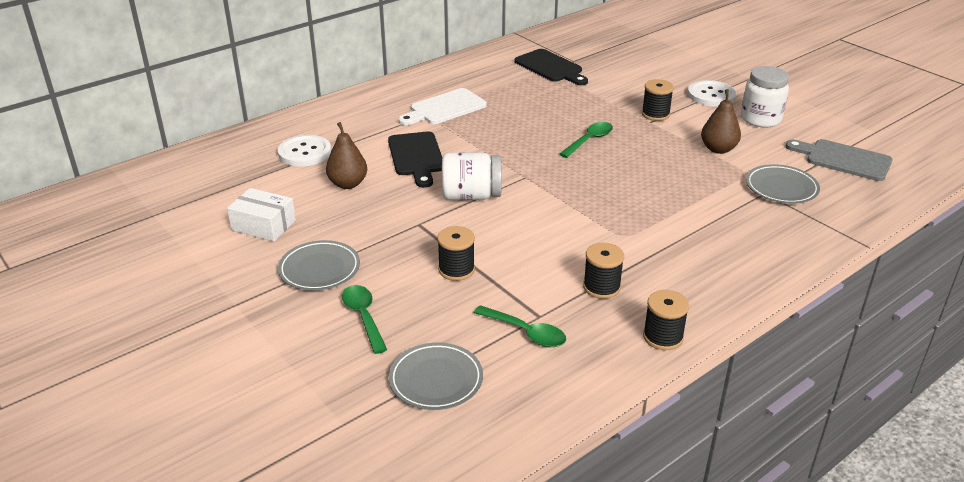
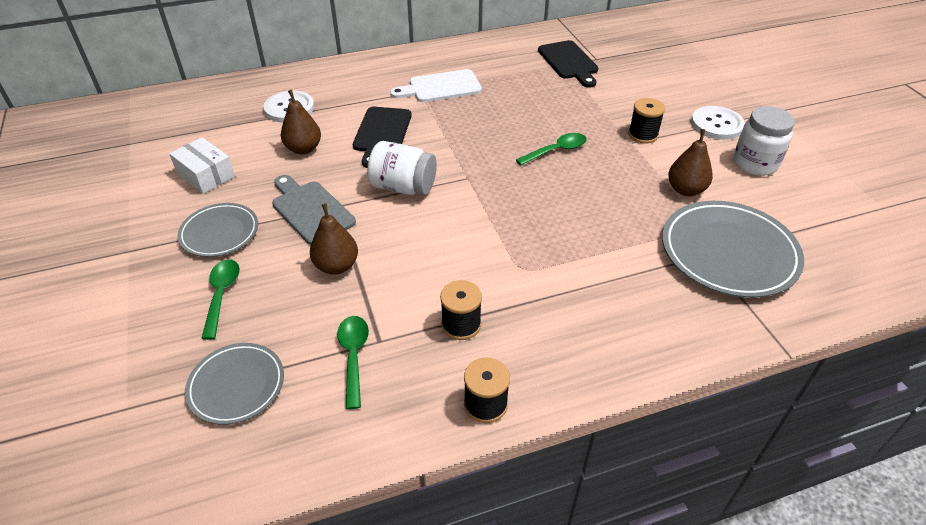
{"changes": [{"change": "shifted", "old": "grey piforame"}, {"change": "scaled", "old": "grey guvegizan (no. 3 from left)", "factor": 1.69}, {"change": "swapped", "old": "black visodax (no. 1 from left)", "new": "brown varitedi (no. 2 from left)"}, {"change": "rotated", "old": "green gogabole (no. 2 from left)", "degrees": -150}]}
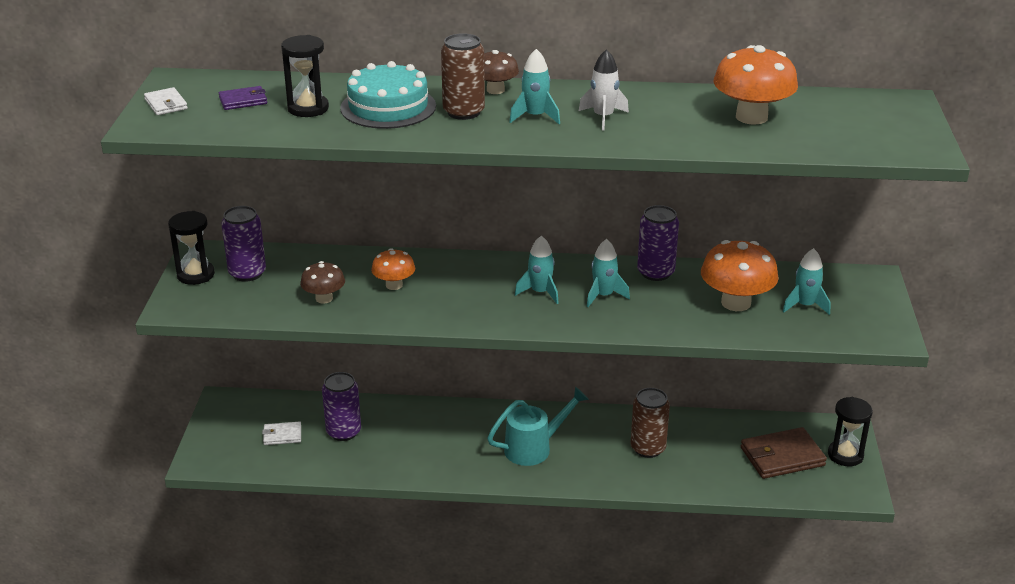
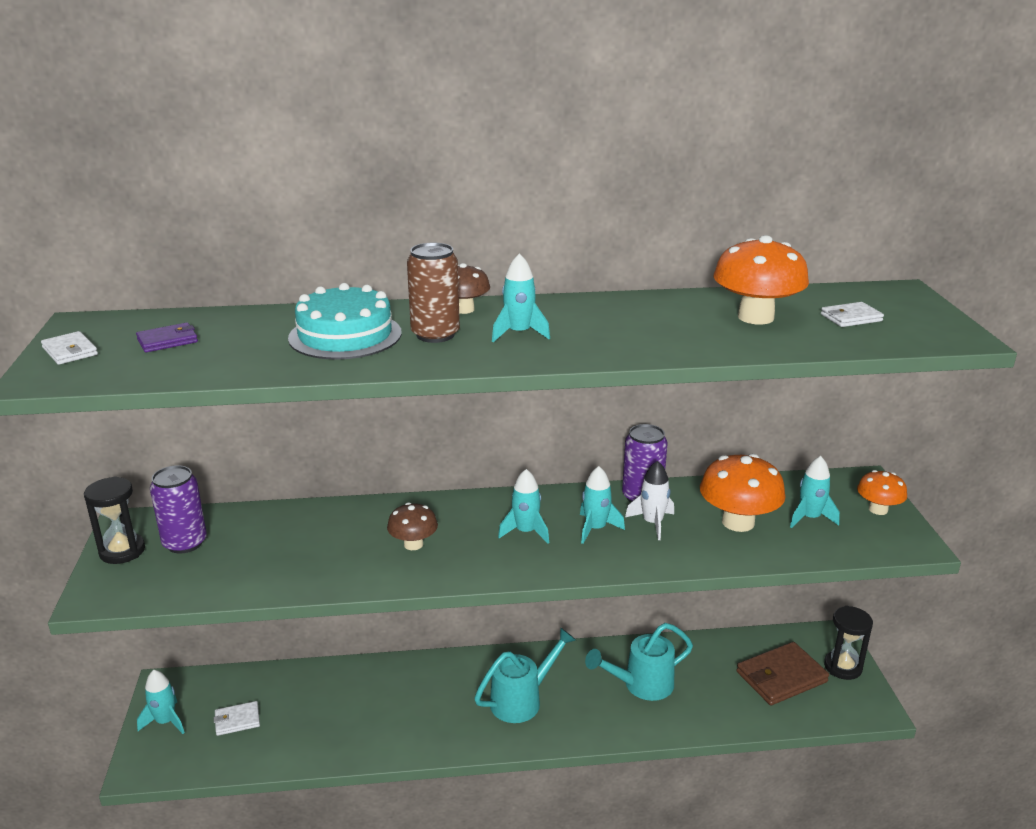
{"changes": [{"change": "gone", "old": "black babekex (no. 2 from left)"}, {"change": "shifted", "old": "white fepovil"}, {"change": "shifted", "old": "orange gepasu (no. 1 from left in the first image)", "new": "orange gepasu (no. 3 from left)"}, {"change": "shifted", "old": "brown gepasu (no. 1 from left)"}, {"change": "gone", "old": "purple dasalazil (no. 2 from left)"}, {"change": "swapped", "old": "brown dasalazil (no. 2 from left)", "new": "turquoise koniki (no. 2 from left)"}, {"change": "new", "new": "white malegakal (no. 3 from left)"}, {"change": "new", "new": "turquoise fepovil (no. 1 from left)"}]}
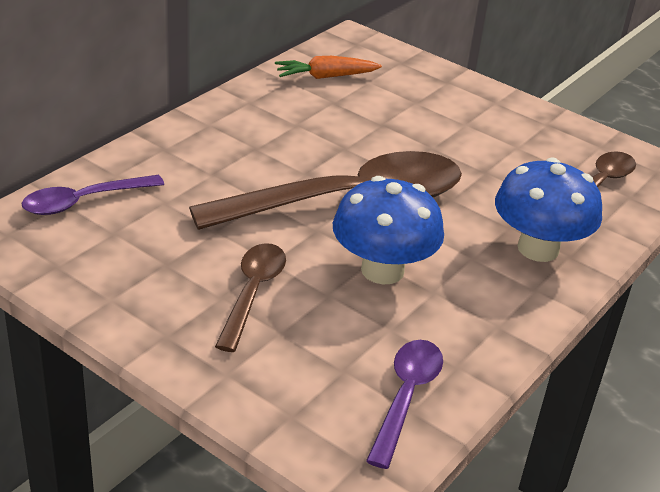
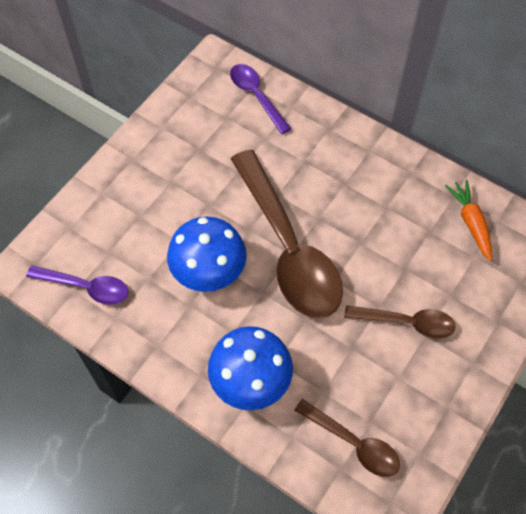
{"changes": [{"change": "shifted", "old": "brown gogabole (no. 1 from left in the first image)", "new": "brown gogabole (no. 3 from left)"}]}
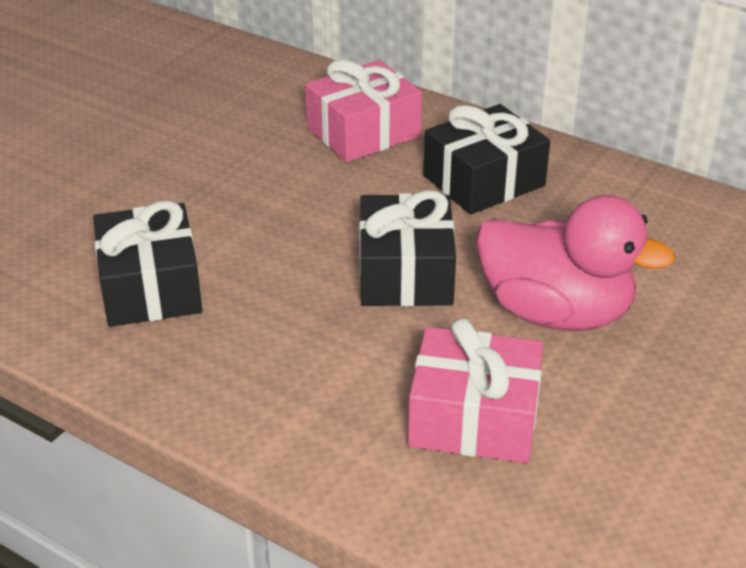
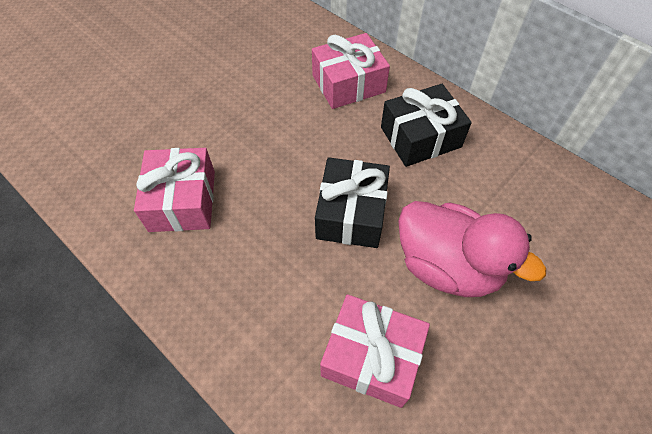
{"changes": [{"change": "repainted", "old": "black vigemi (no. 1 from left)", "new": "pink vigemi (no. 1 from left)"}]}
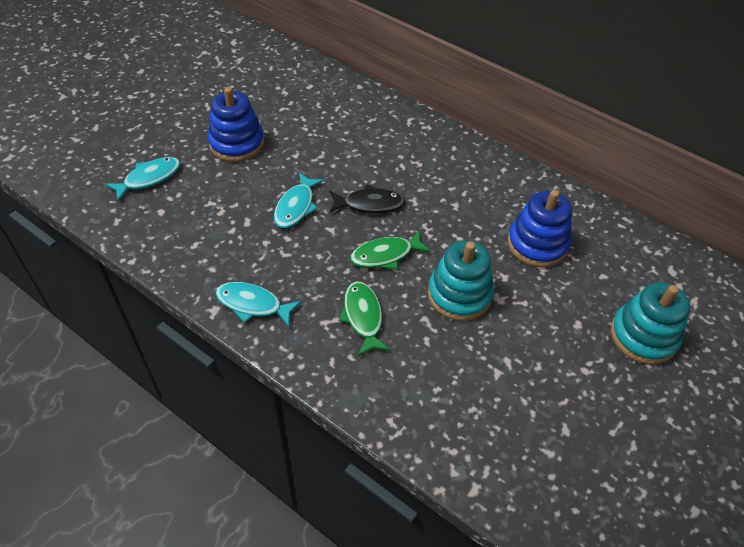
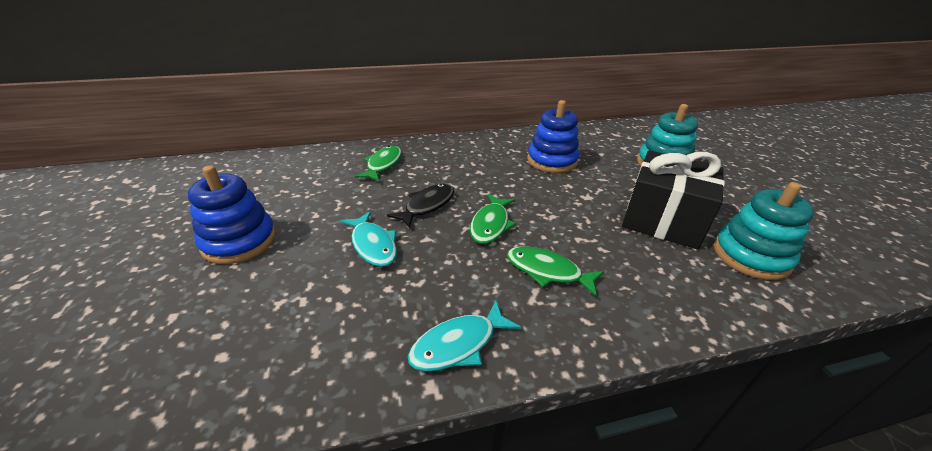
{"changes": [{"change": "gone", "old": "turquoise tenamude (no. 1 from left)"}, {"change": "shifted", "old": "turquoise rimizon (no. 1 from left in the first image)", "new": "turquoise rimizon (no. 2 from left)"}, {"change": "new", "new": "green tenamude (no. 1 from left)"}, {"change": "new", "new": "black vigemi"}]}
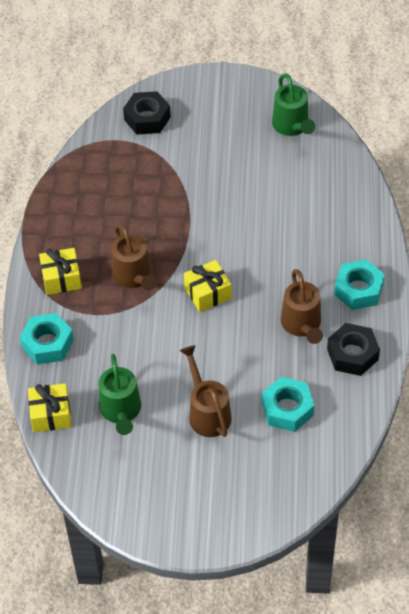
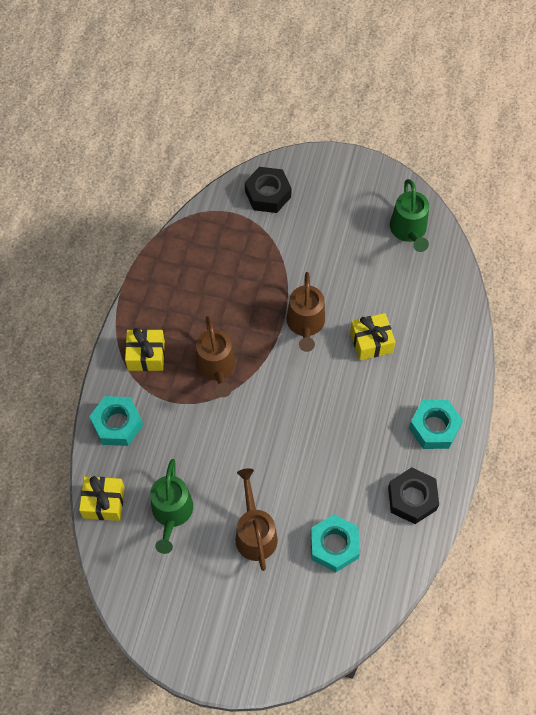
{"changes": [{"change": "shifted", "old": "yellow vigemi (no. 3 from left)"}, {"change": "shifted", "old": "brown koniki (no. 3 from left)"}]}
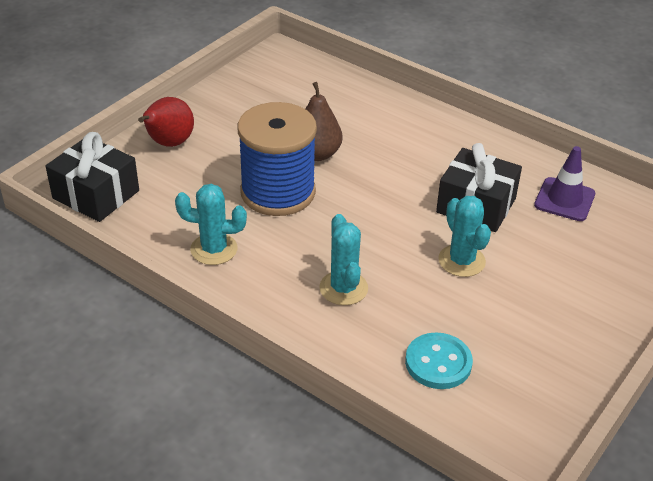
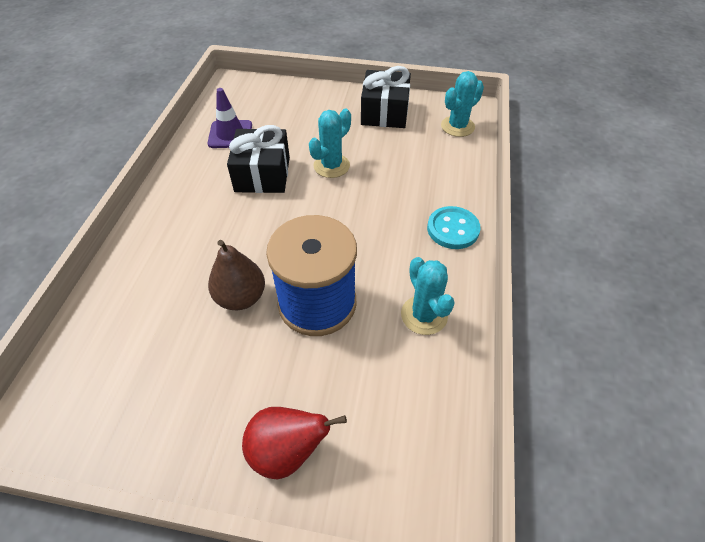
{"changes": [{"change": "shifted", "old": "black vigemi (no. 1 from left in the first image)", "new": "black vigemi (no. 2 from left)"}, {"change": "shifted", "old": "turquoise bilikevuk (no. 2 from left in the first image)", "new": "turquoise bilikevuk (no. 3 from left)"}, {"change": "shifted", "old": "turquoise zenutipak"}]}
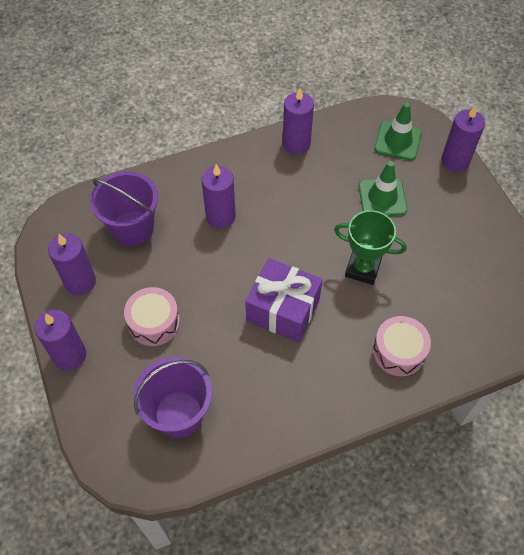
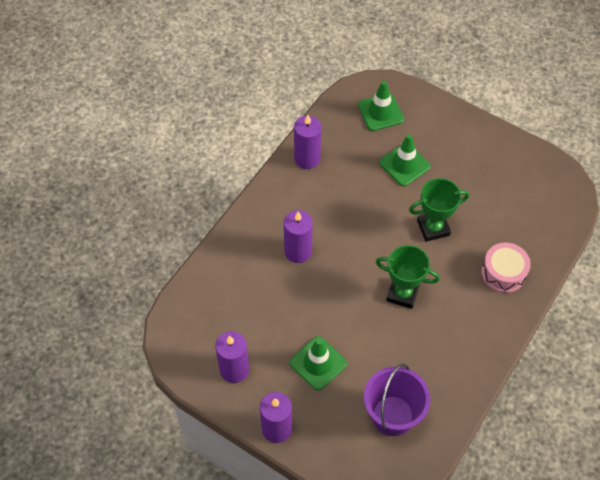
{"changes": [{"change": "gone", "old": "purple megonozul (no. 5 from left)"}, {"change": "gone", "old": "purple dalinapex (no. 1 from left)"}, {"change": "swapped", "old": "purple vigemi", "new": "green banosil (no. 1 from left)"}, {"change": "swapped", "old": "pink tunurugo (no. 1 from left)", "new": "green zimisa (no. 1 from left)"}]}
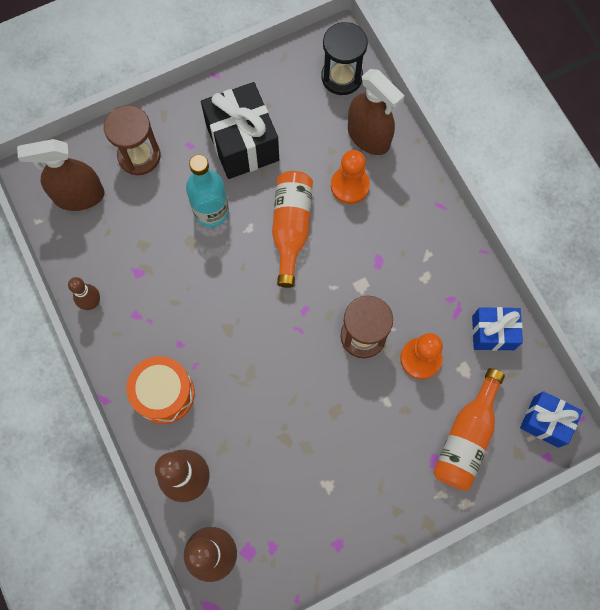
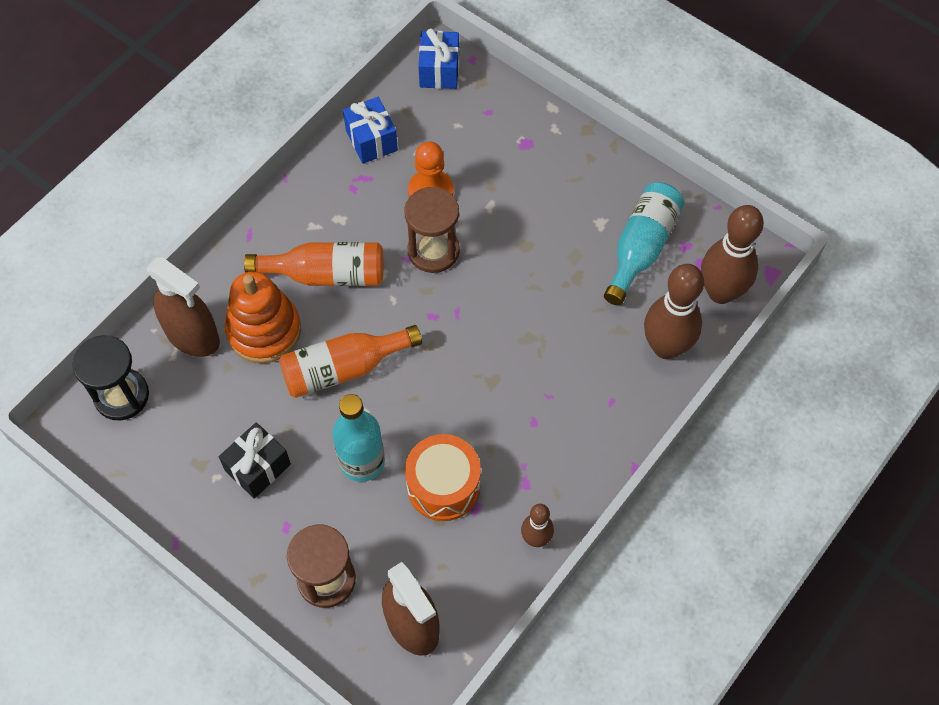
{"changes": [{"change": "rotated", "old": "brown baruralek (no. 2 from left in the first image)", "degrees": 105}, {"change": "scaled", "old": "black vigemi", "factor": 0.6}, {"change": "swapped", "old": "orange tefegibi (no. 1 from left)", "new": "orange rimizon"}, {"change": "shifted", "old": "orange tunurugo"}, {"change": "shifted", "old": "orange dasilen (no. 2 from left in the first image)", "new": "orange dasilen (no. 1 from left)"}, {"change": "new", "new": "turquoise dasilen (no. 2 from left)"}]}
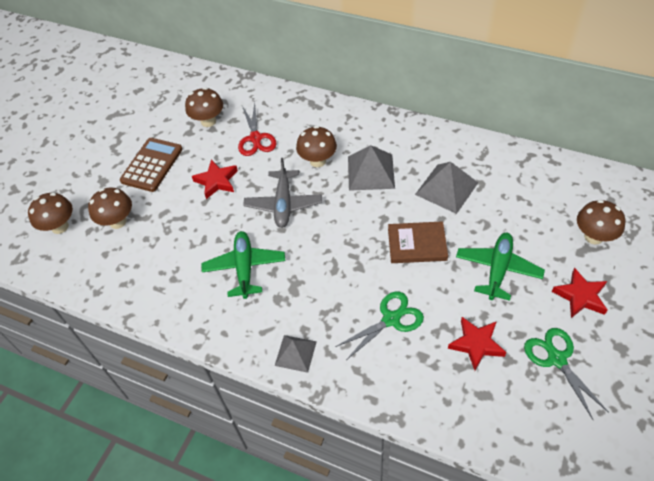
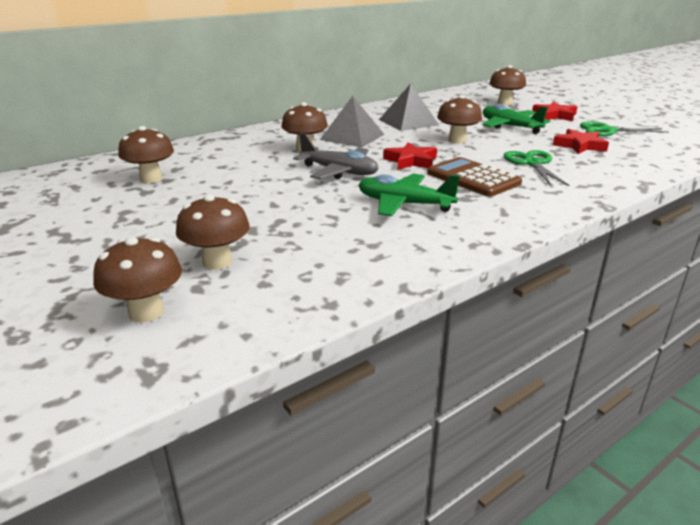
{"changes": [{"change": "gone", "old": "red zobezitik"}, {"change": "shifted", "old": "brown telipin"}, {"change": "shifted", "old": "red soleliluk (no. 1 from left)"}, {"change": "swapped", "old": "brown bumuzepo", "new": "brown gepasu (no. 5 from left)"}, {"change": "gone", "old": "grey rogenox (no. 1 from left)"}]}
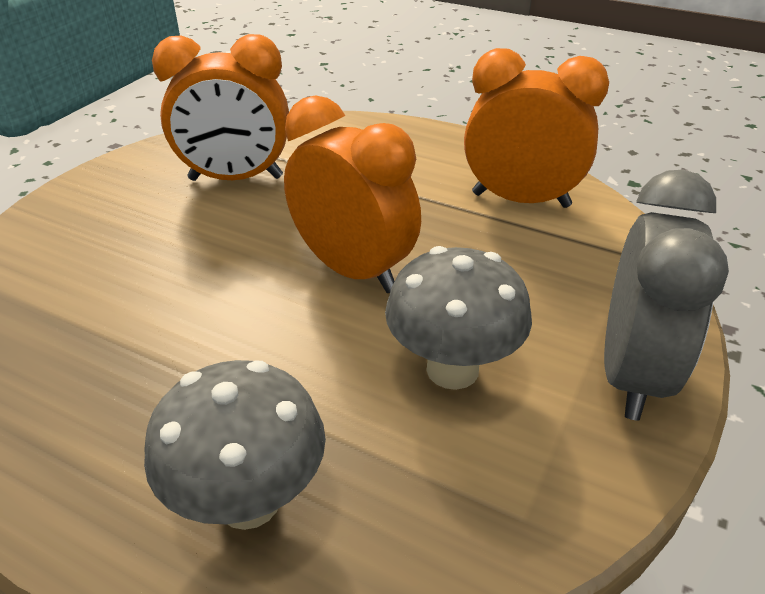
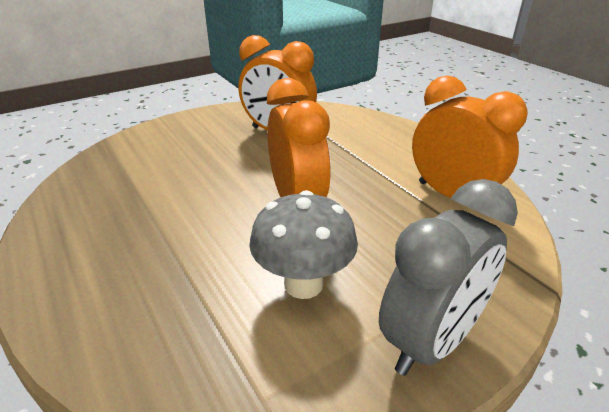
{"changes": [{"change": "gone", "old": "grey gepasu (no. 1 from left)"}]}
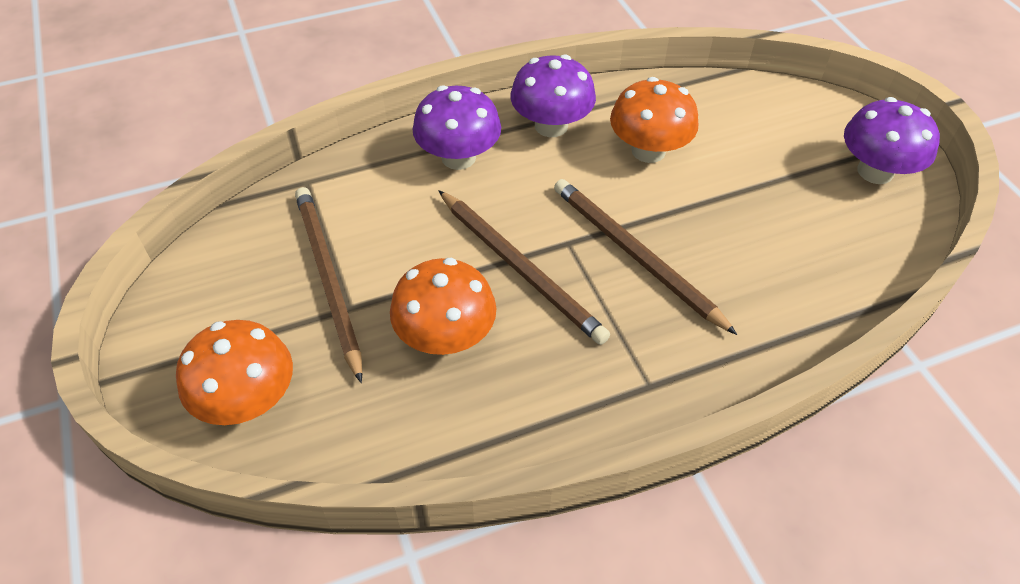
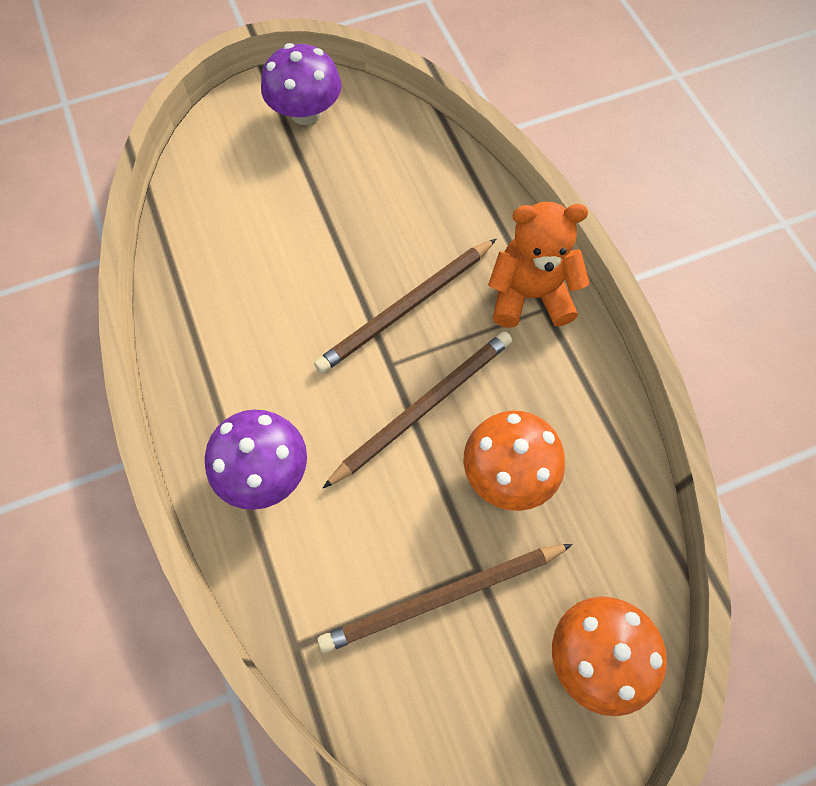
{"changes": [{"change": "gone", "old": "purple gepasu (no. 2 from left)"}, {"change": "gone", "old": "orange gepasu (no. 3 from left)"}, {"change": "new", "new": "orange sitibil"}]}
